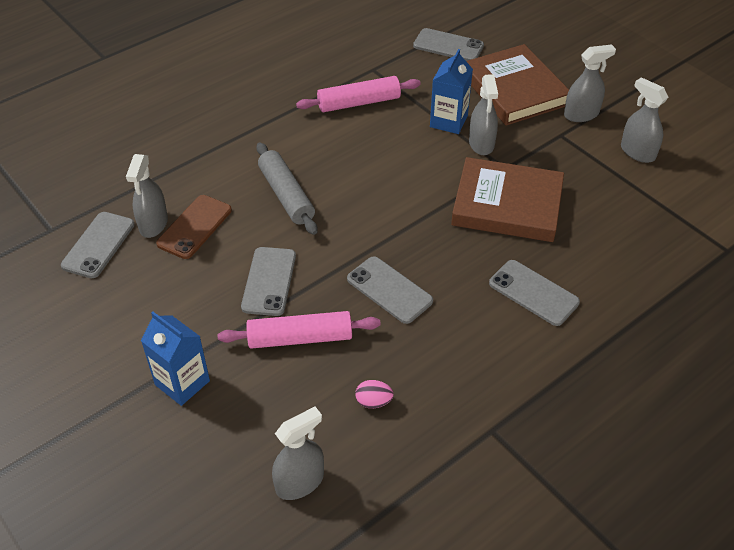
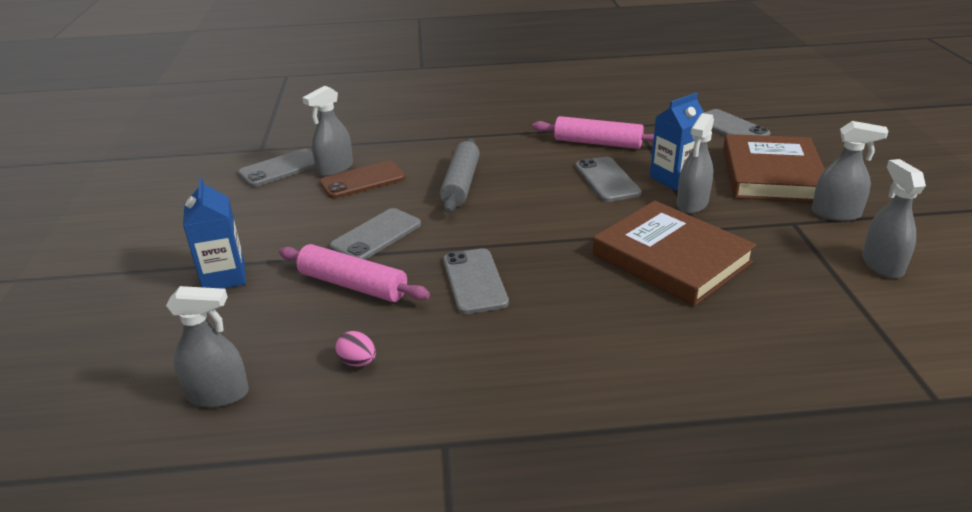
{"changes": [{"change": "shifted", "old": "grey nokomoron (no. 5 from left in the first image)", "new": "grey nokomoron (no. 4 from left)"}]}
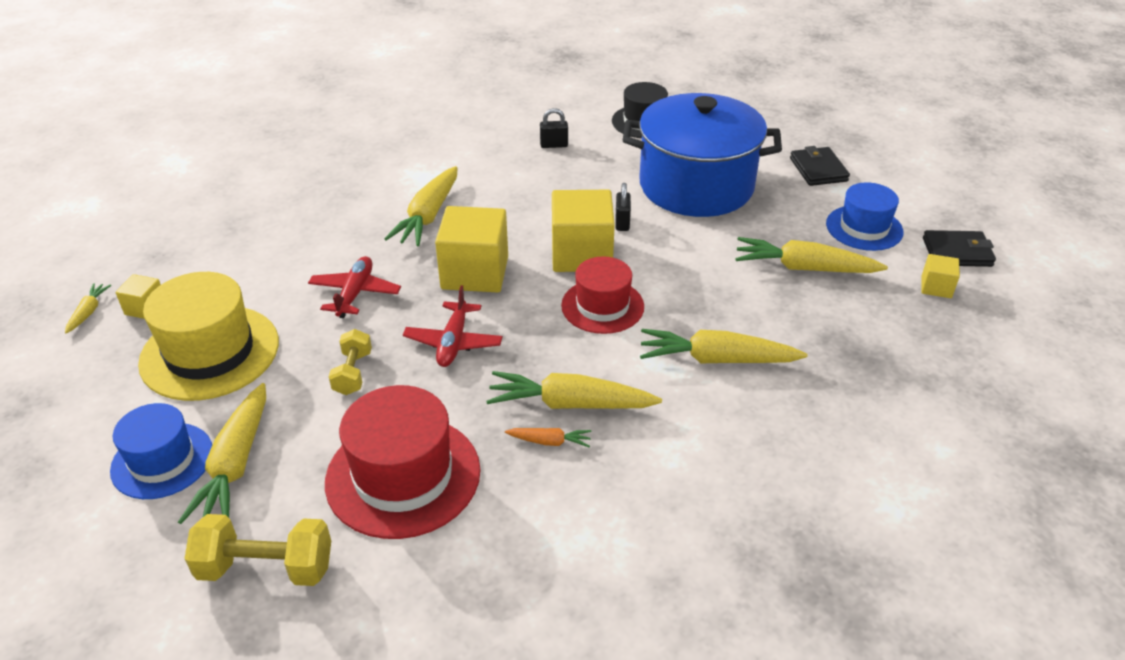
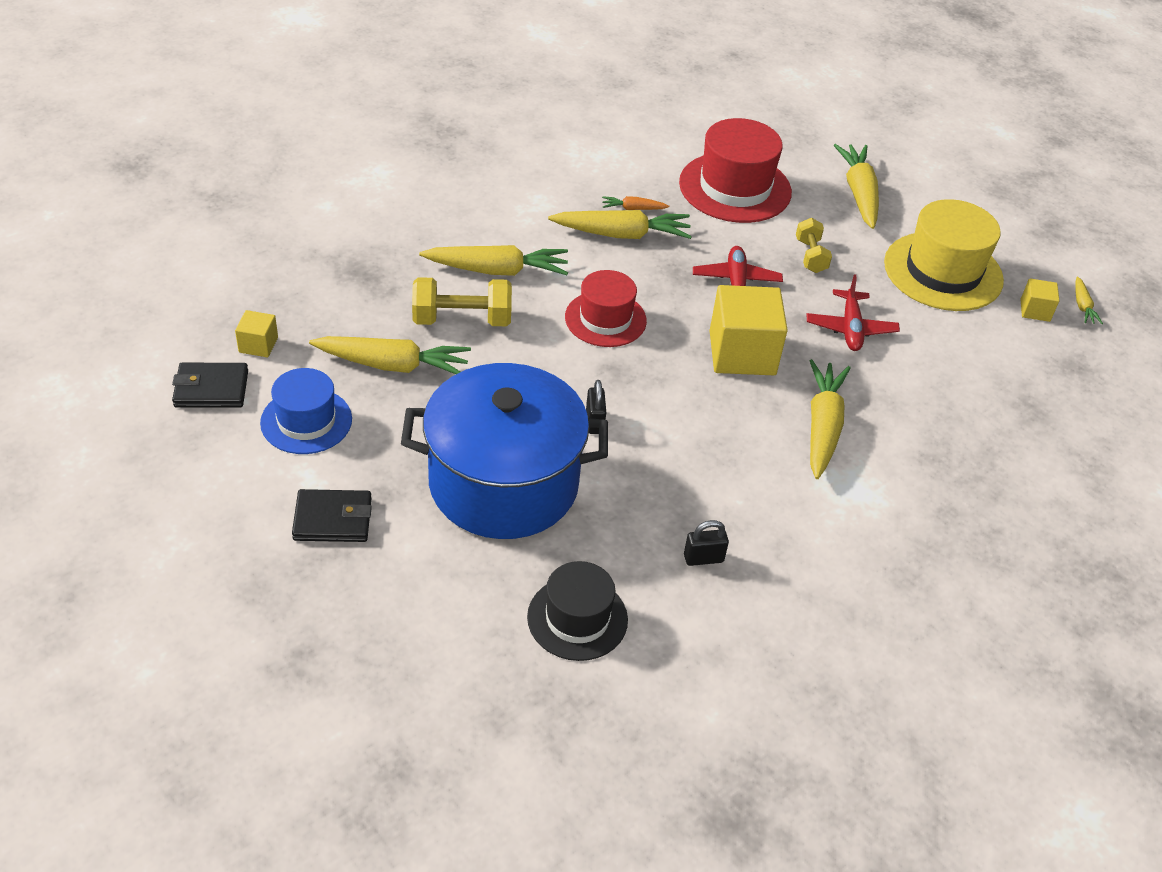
{"changes": [{"change": "rotated", "old": "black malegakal (no. 1 from left in the first image)", "degrees": -75}, {"change": "gone", "old": "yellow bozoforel (no. 3 from left)"}, {"change": "gone", "old": "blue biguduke (no. 1 from left)"}, {"change": "shifted", "old": "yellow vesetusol (no. 1 from left)"}]}
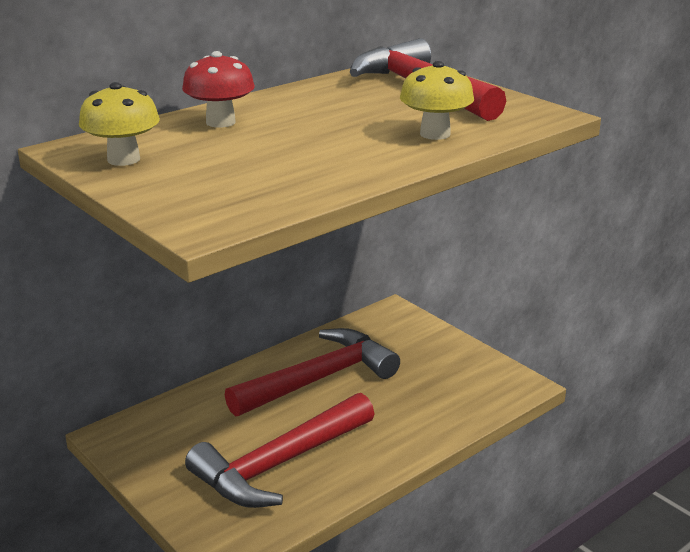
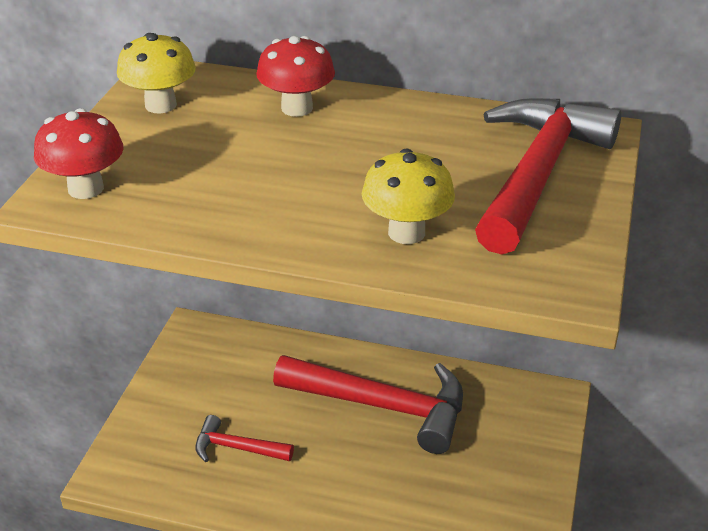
{"changes": [{"change": "scaled", "old": "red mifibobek (no. 1 from left)", "factor": 0.49}, {"change": "new", "new": "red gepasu (no. 1 from left)"}]}
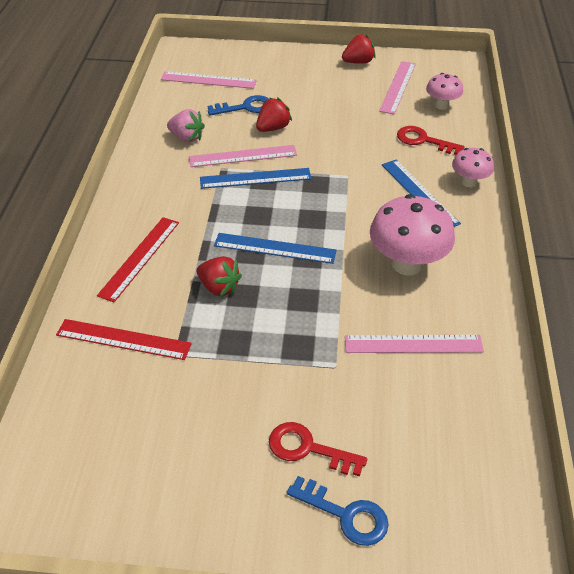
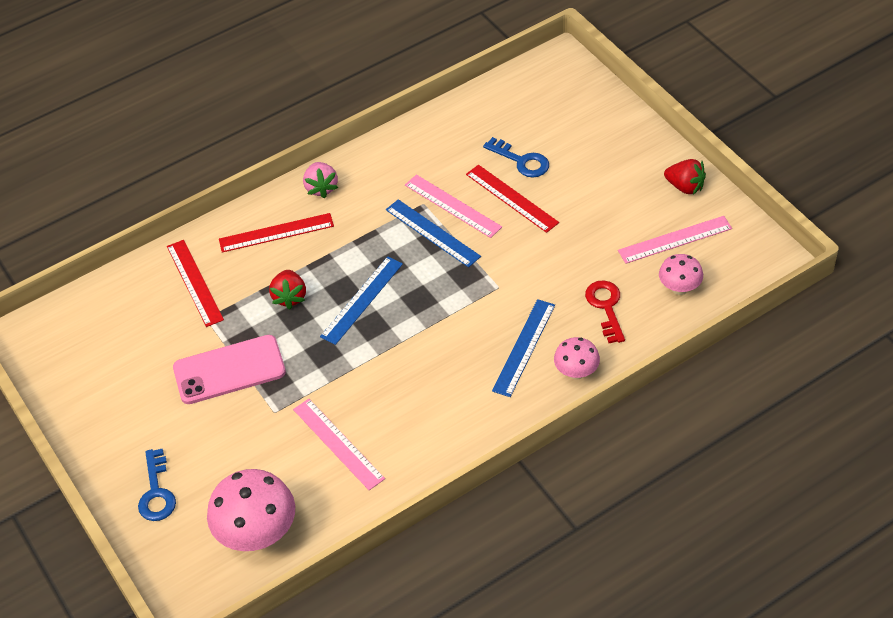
{"changes": [{"change": "gone", "old": "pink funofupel (no. 1 from left)"}, {"change": "swapped", "old": "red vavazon (no. 2 from left)", "new": "red funofupel (no. 3 from left)"}, {"change": "shifted", "old": "pink vavazon"}, {"change": "shifted", "old": "pink gepasu (no. 1 from left)"}, {"change": "rotated", "old": "blue funofupel (no. 2 from left in the first image)", "degrees": 60}, {"change": "gone", "old": "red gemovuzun (no. 1 from left)"}, {"change": "new", "new": "pink nokomoron"}]}
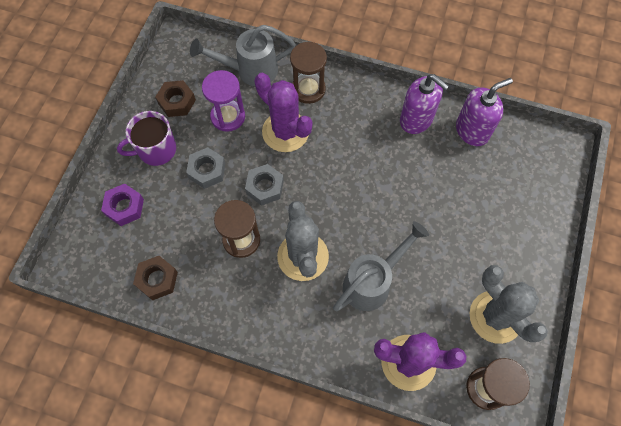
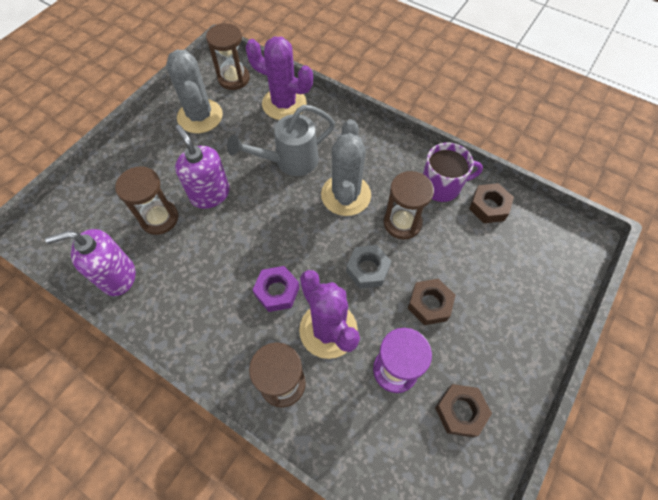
{"changes": [{"change": "gone", "old": "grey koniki (no. 1 from left)"}, {"change": "shifted", "old": "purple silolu (no. 1 from left in the first image)", "new": "purple silolu (no. 2 from left)"}, {"change": "shifted", "old": "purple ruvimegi"}, {"change": "repainted", "old": "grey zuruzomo (no. 1 from left)", "new": "brown zuruzomo (no. 1 from left)"}, {"change": "shifted", "old": "purple zuruzomo"}, {"change": "new", "new": "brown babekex (no. 1 from left)"}]}
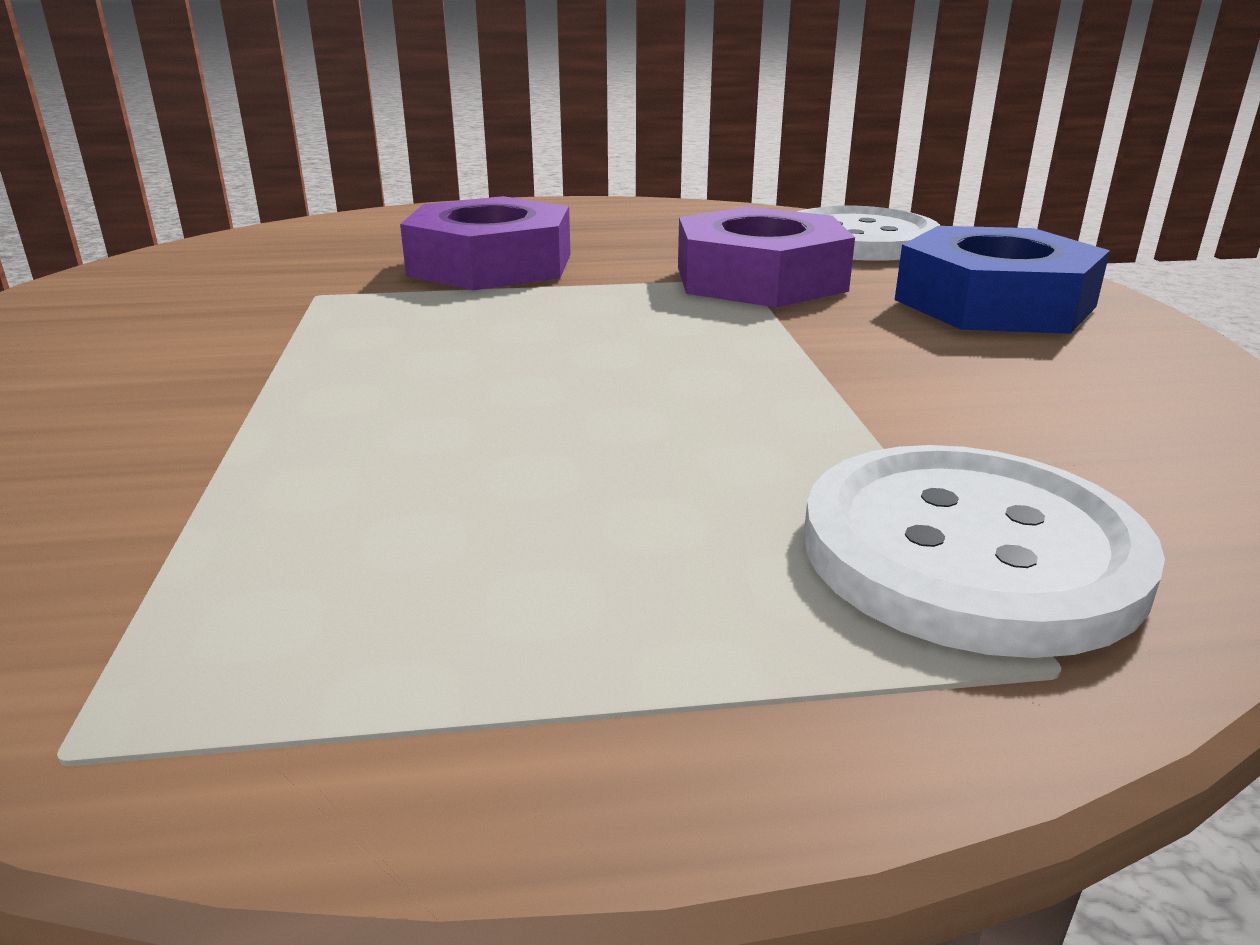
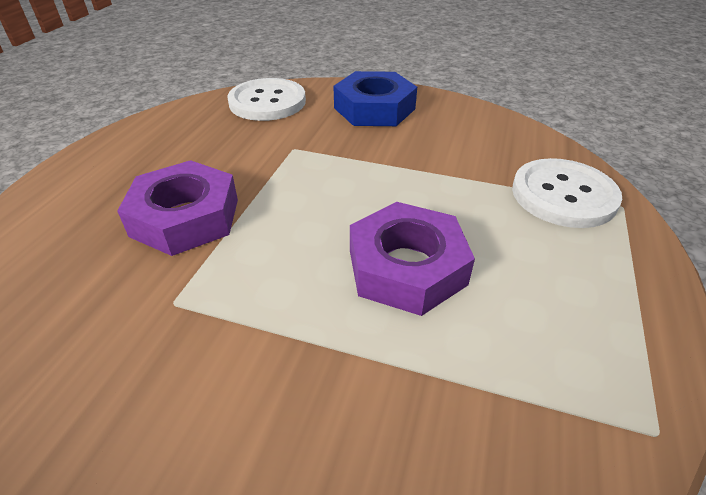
{"changes": [{"change": "shifted", "old": "purple zuruzomo (no. 2 from left)"}]}
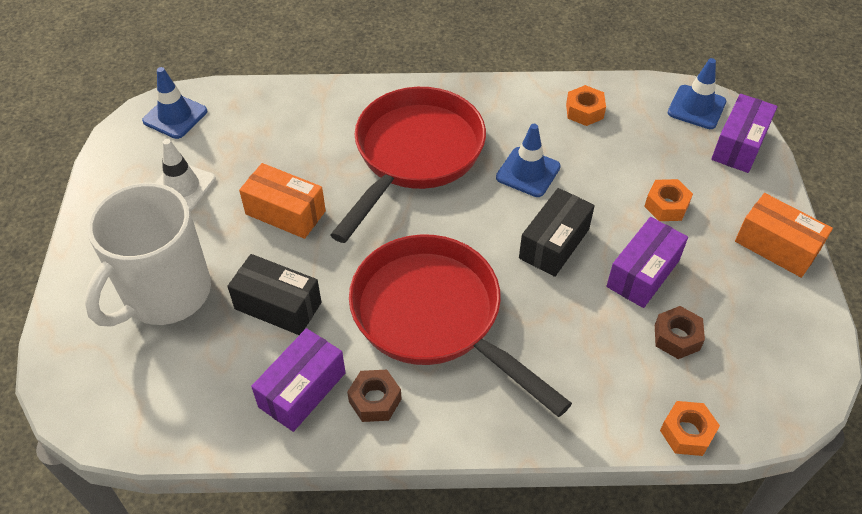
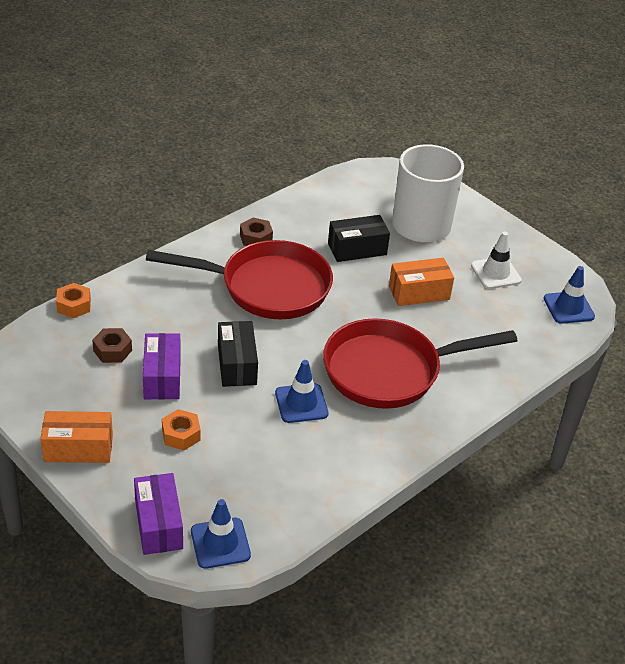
{"changes": [{"change": "gone", "old": "orange zuruzomo (no. 1 from left)"}, {"change": "rotated", "old": "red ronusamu (no. 1 from left in the first image)", "degrees": 90}, {"change": "gone", "old": "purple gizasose (no. 1 from left)"}]}
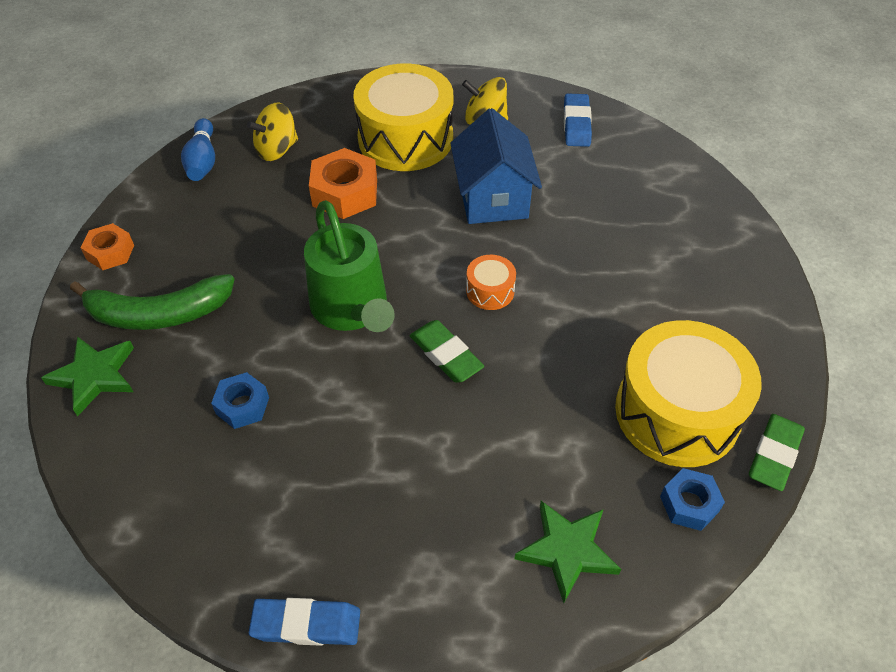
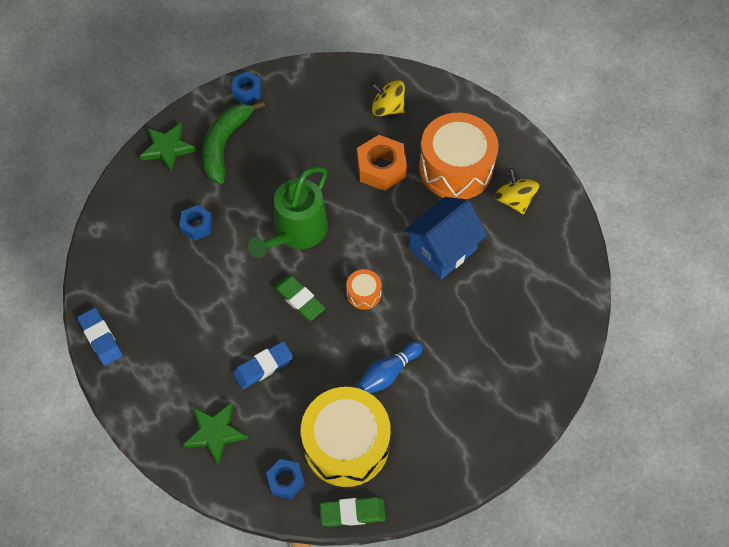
{"changes": [{"change": "repainted", "old": "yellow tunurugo (no. 1 from left)", "new": "orange tunurugo (no. 2 from left)"}, {"change": "shifted", "old": "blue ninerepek (no. 2 from left)"}, {"change": "shifted", "old": "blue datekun"}, {"change": "repainted", "old": "orange zuruzomo (no. 1 from left)", "new": "blue zuruzomo (no. 2 from left)"}, {"change": "rotated", "old": "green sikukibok", "degrees": 60}, {"change": "rotated", "old": "green ninerepek (no. 1 from left)", "degrees": -60}]}
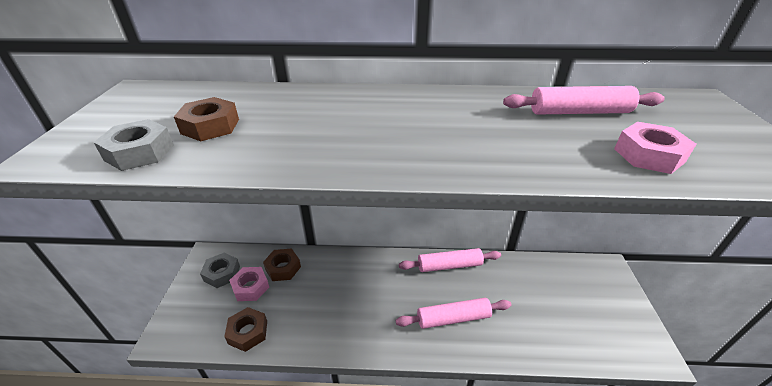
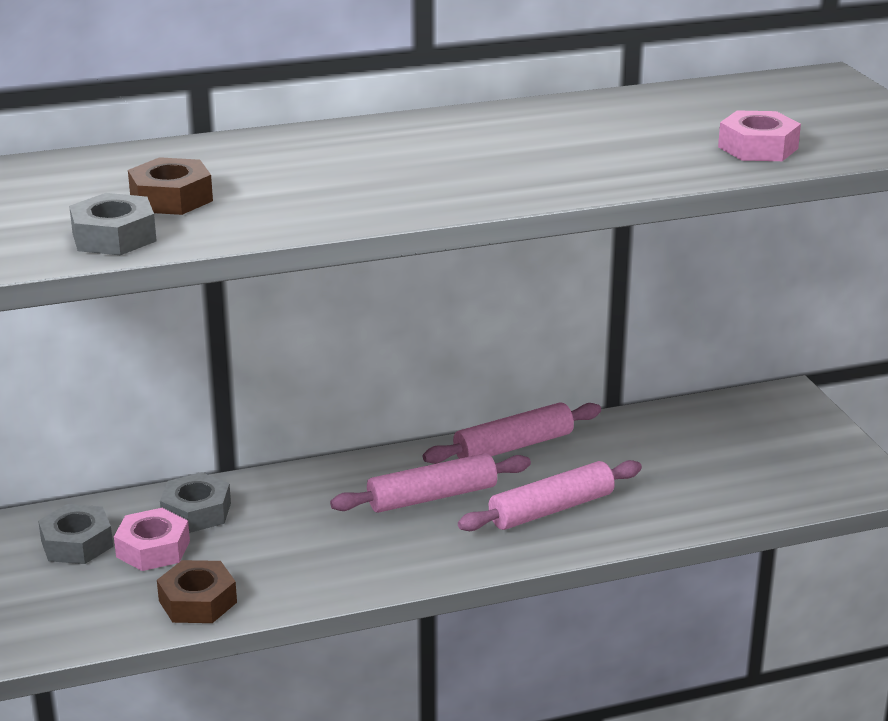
{"changes": [{"change": "shifted", "old": "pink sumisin (no. 3 from left in the first image)", "new": "pink sumisin (no. 1 from left)"}, {"change": "repainted", "old": "brown zuruzomo (no. 3 from left)", "new": "grey zuruzomo (no. 3 from left)"}]}
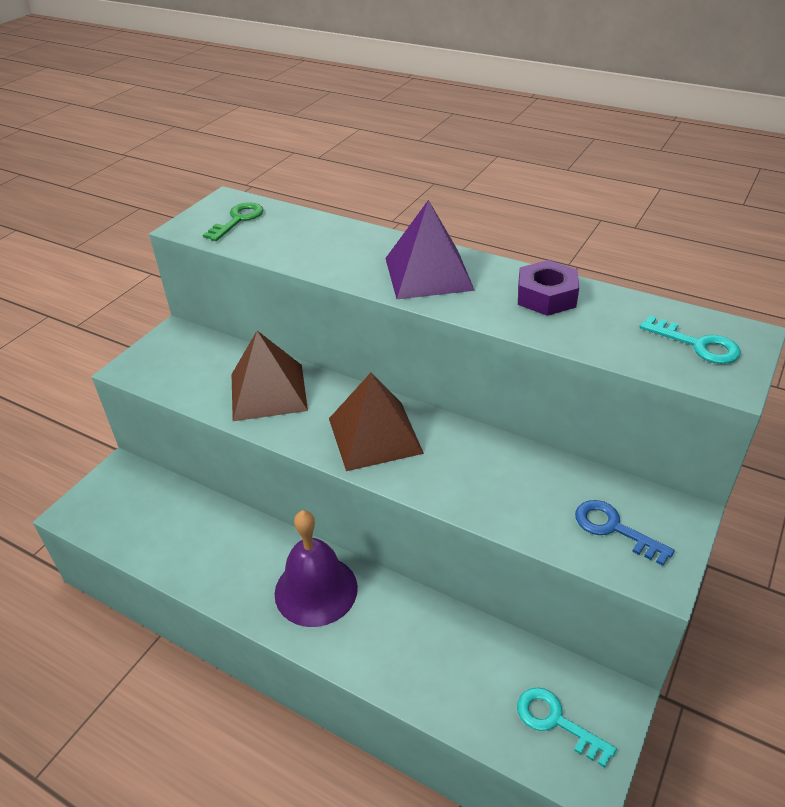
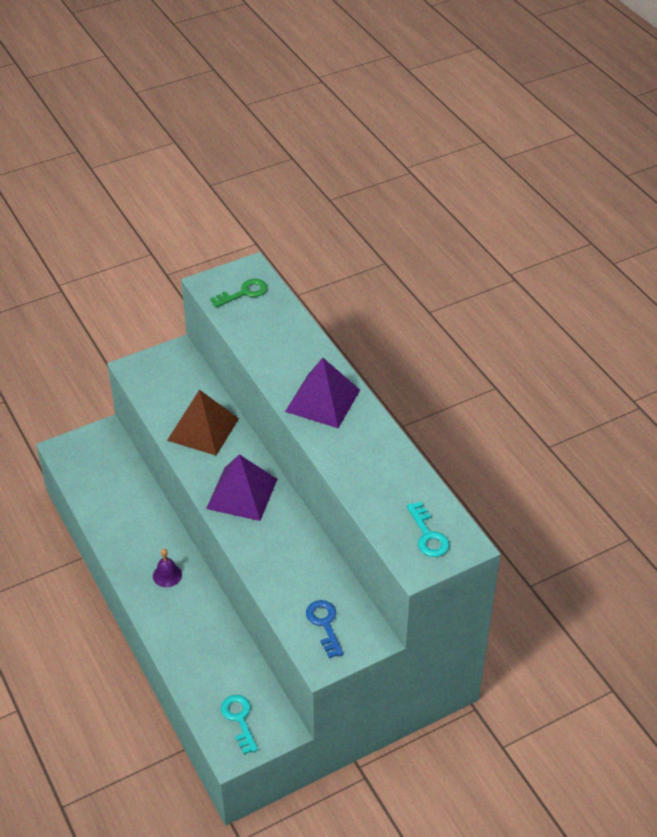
{"changes": [{"change": "gone", "old": "purple zuruzomo"}, {"change": "repainted", "old": "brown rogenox (no. 2 from left)", "new": "purple rogenox (no. 1 from left)"}, {"change": "scaled", "old": "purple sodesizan", "factor": 0.5}]}
